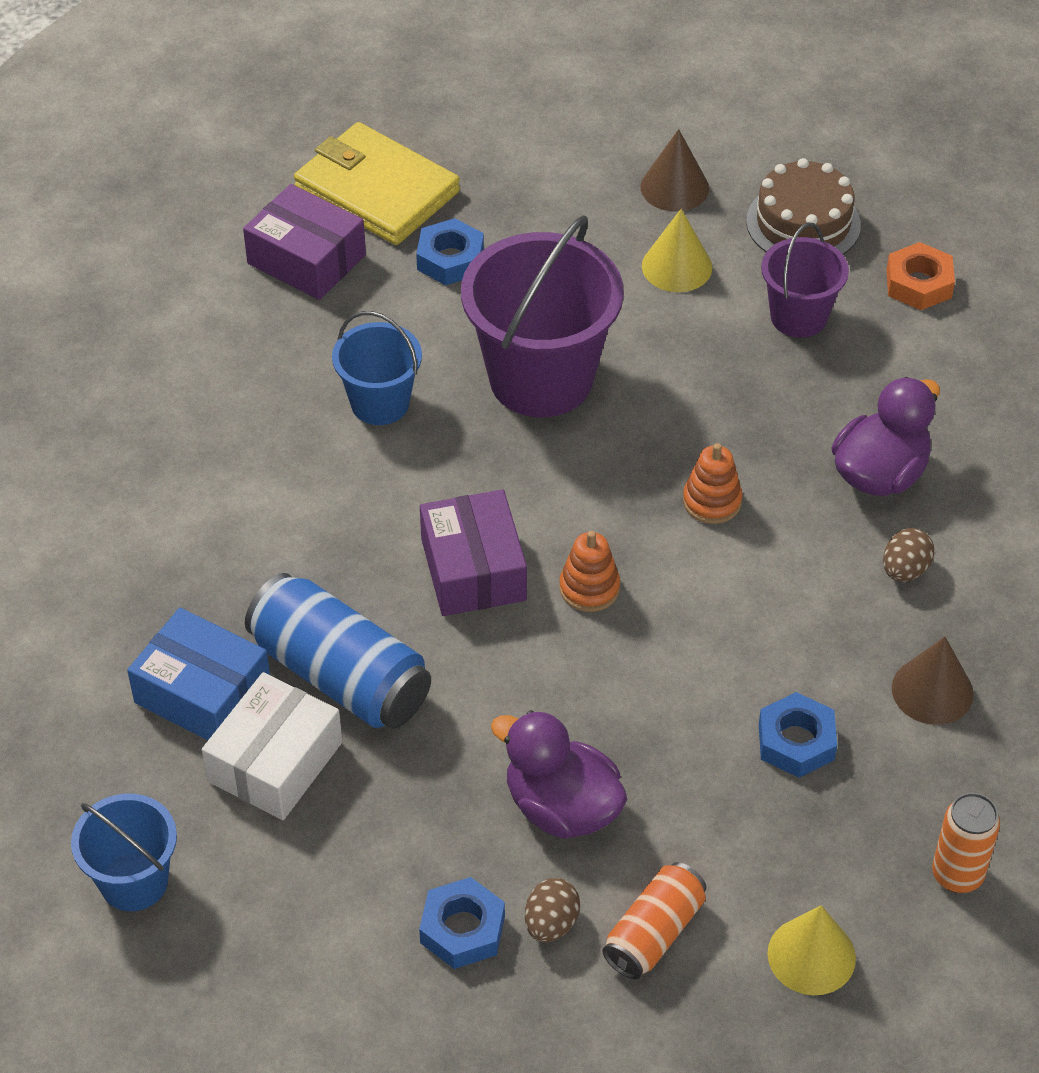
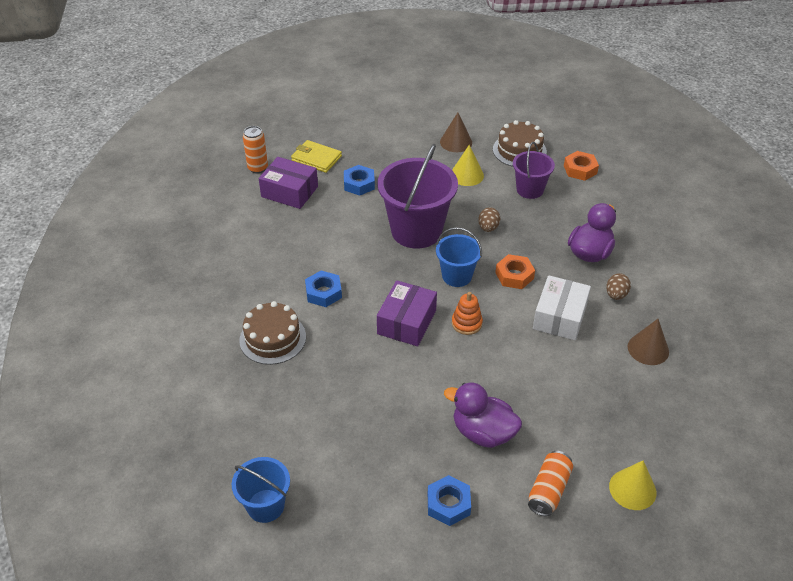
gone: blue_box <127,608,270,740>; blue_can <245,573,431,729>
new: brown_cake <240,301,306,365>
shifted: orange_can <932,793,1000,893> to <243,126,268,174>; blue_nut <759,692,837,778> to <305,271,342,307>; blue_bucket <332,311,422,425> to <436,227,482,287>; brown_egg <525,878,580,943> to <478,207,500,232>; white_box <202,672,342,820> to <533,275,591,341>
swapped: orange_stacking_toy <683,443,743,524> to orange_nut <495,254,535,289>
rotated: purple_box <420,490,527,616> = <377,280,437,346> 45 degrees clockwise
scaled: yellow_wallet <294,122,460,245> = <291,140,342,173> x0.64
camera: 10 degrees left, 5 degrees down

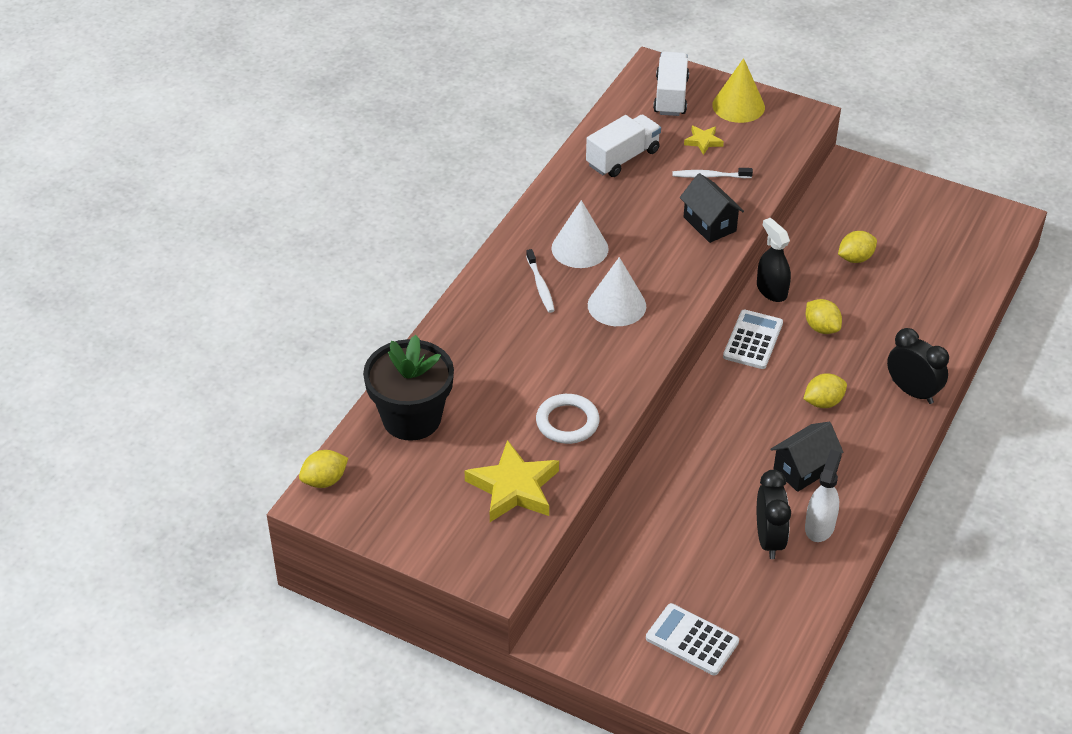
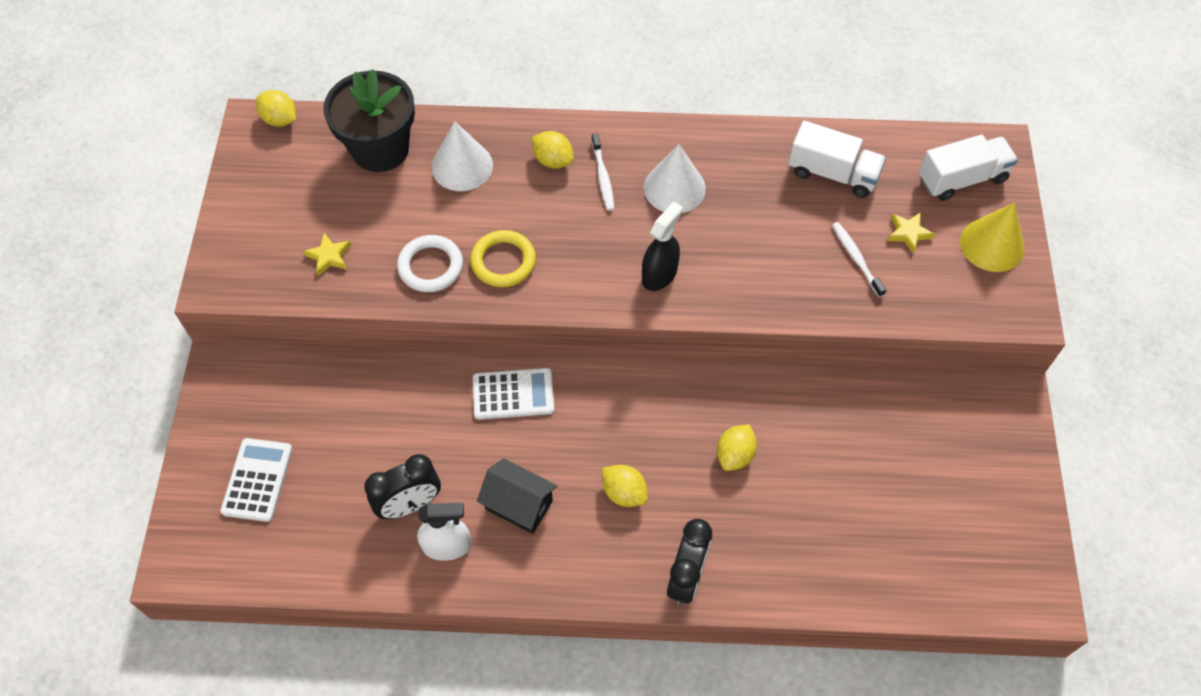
gone: black_house <680,173,744,243>
new: yellow_ring <470,230,536,287>
shifted: white_cone <588,257,646,326> to <432,121,493,191>; white_calculator <723,309,783,369> to <473,368,554,420>; yellow_lemon <838,231,877,263> to <532,131,574,169>; black_spray_bottle <757,218,791,302> to <642,202,683,291>
rotated: white_toothbrush <526,249,555,313> = <592,133,614,211> 60 degrees counterclockwise
scaled: yellow_star <465,440,559,522> = <303,233,351,276> x0.49
camera: 65 degrees right, 15 degrees up

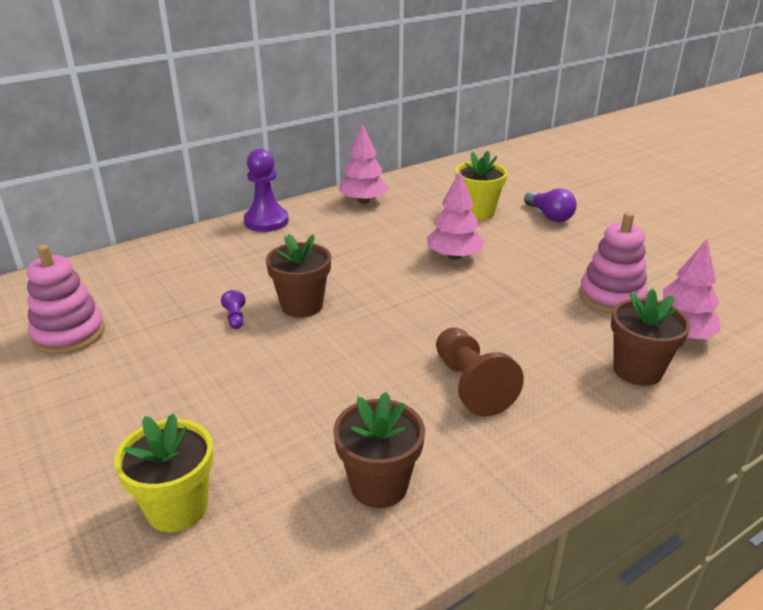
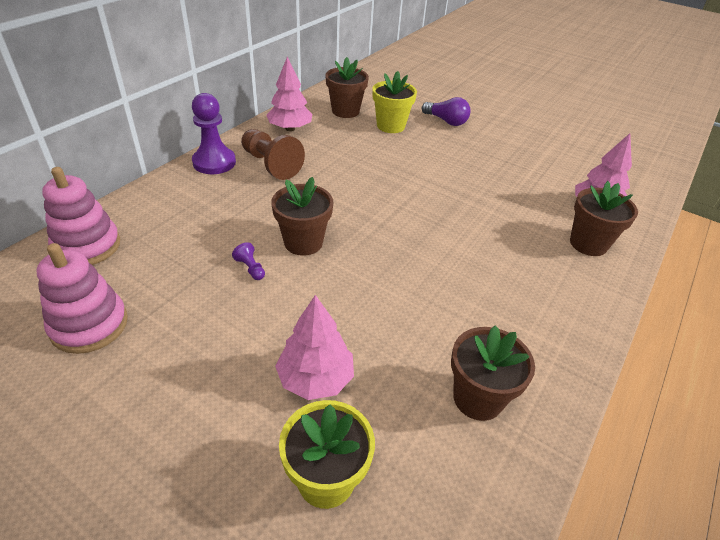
new: brown_flower_pot <325,57,369,118>
shifted: pink_stacking_toy <579,212,648,314> to <42,167,120,265>; brown_pawn <436,327,524,416> to <241,129,305,180>; pink_tree <427,171,485,260> to <275,295,354,400>
camera: 25 degrees left, 10 degrees up

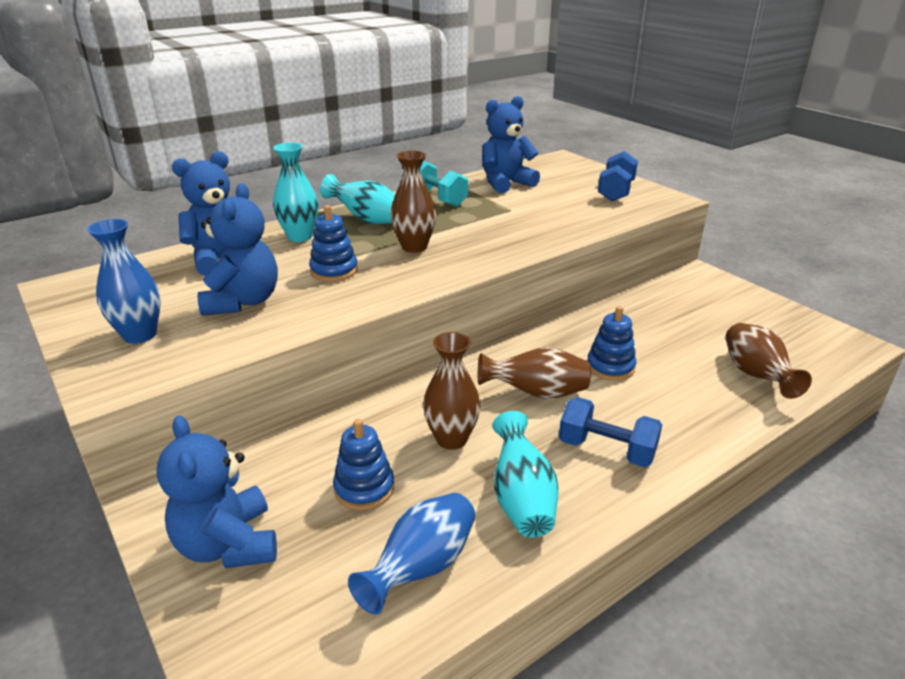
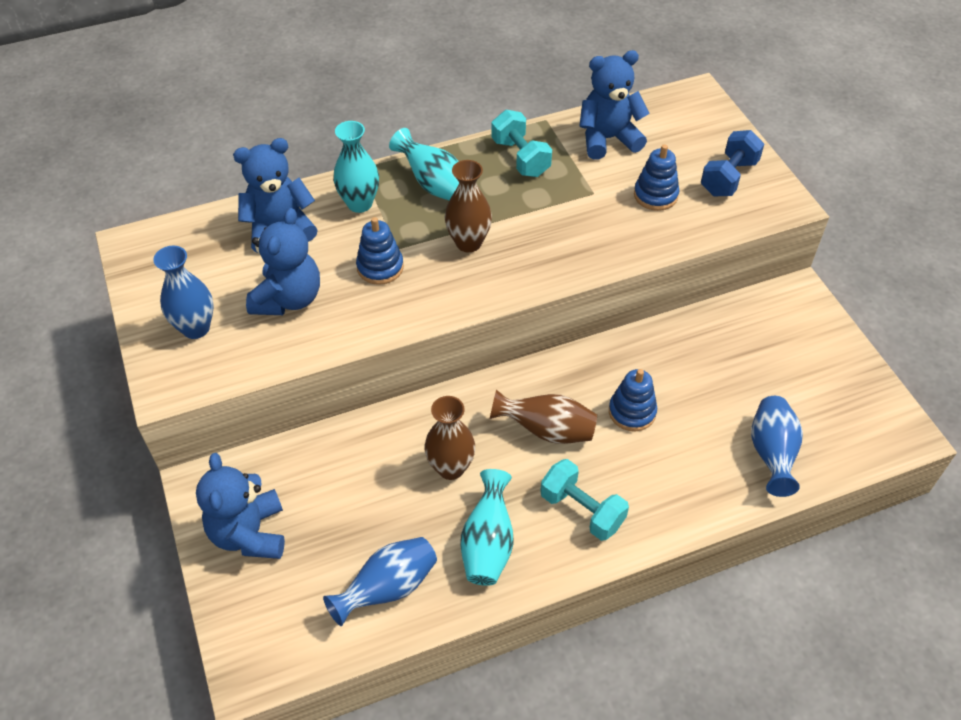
shifted: blue_stacking_toy <333,419,394,510> to <634,144,679,211>
repainted: blue_dumbbell <559,397,662,467> to turquoise_dumbbell <540,459,629,541>; brown_vase <725,323,812,399> to blue_vase <751,396,803,497>
camera: 15 degrees right, 20 degrees up

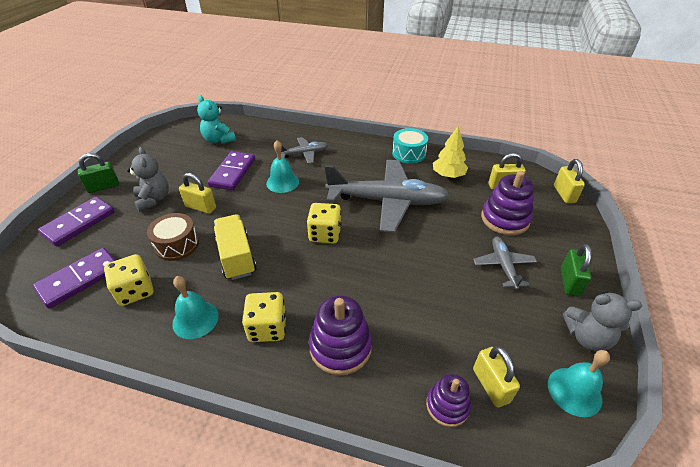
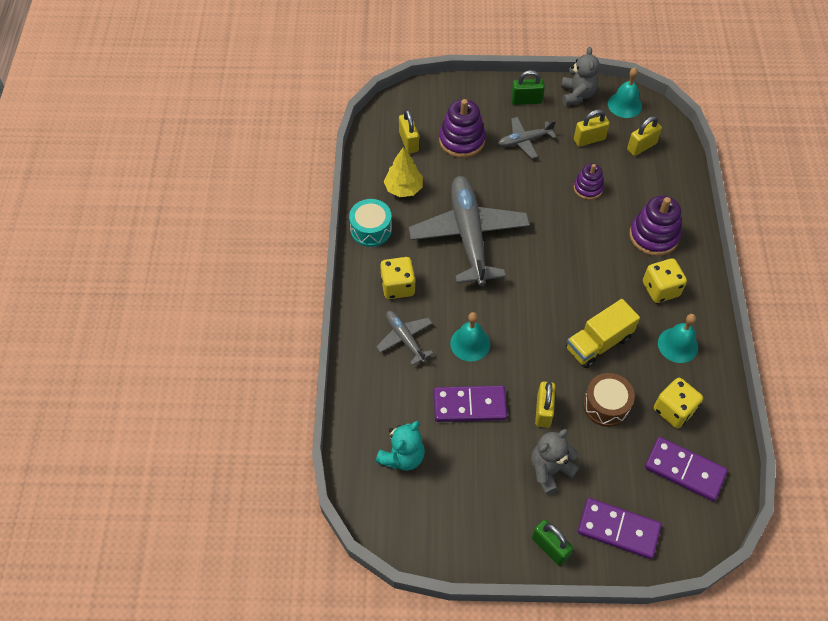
shifted: yellow_dice <307,203,341,244> to <380,257,416,299>; yellow_padlock <554,159,585,203> to <574,109,610,147>; purple_stacking_toy <426,374,471,427> to <574,163,604,200>
camera: 105 degrees left, 15 degrees up

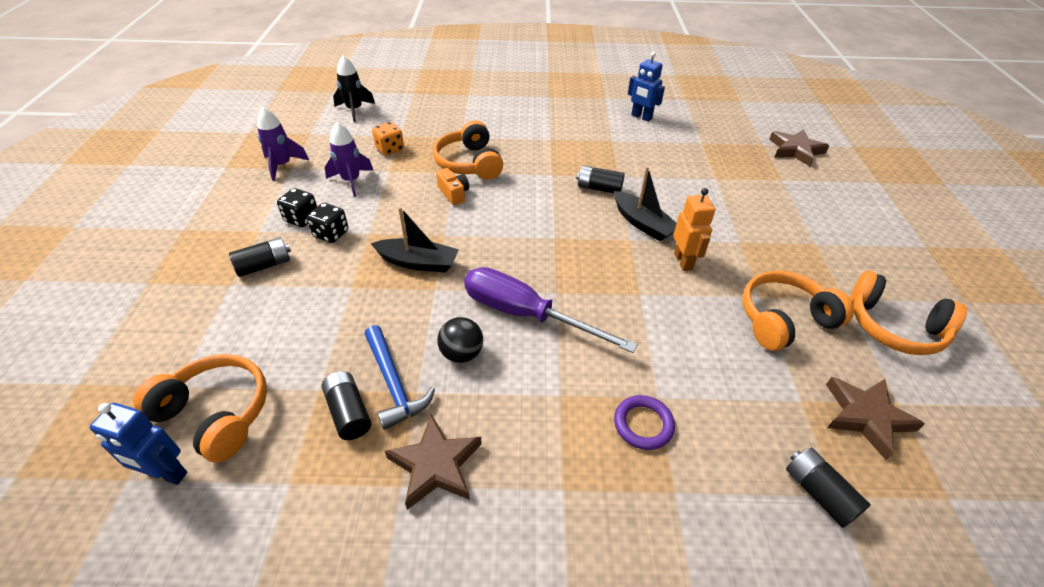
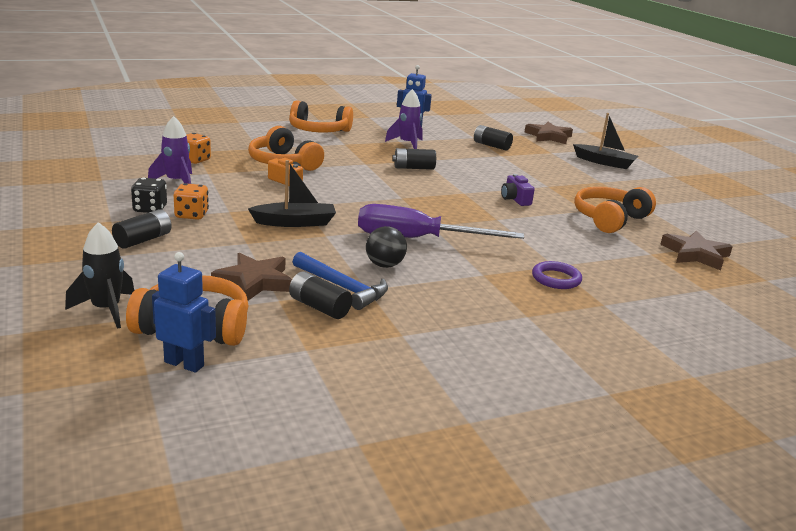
shifted: black_rocket <333,55,375,122> to <65,222,134,329>; brown_star <385,414,482,510> to <211,253,292,300>; orange_headphones <850,271,967,355> to <289,100,353,132>; purple_rocket <257,107,309,181> to <385,89,423,149>; black_battery <786,448,871,528> to <474,125,513,151>; black_boat <614,166,677,241> to <573,113,638,169>
swapped: orange_robot <673,188,715,271> to purple_camera <501,174,535,206>
repainted: black_dice <307,203,348,243> to orange_dice <174,183,209,220>
rotated: blue_robot <89,403,187,485> = <152,252,216,373> 150 degrees counterclockwise
camera: 25 degrees left, 20 degrees down

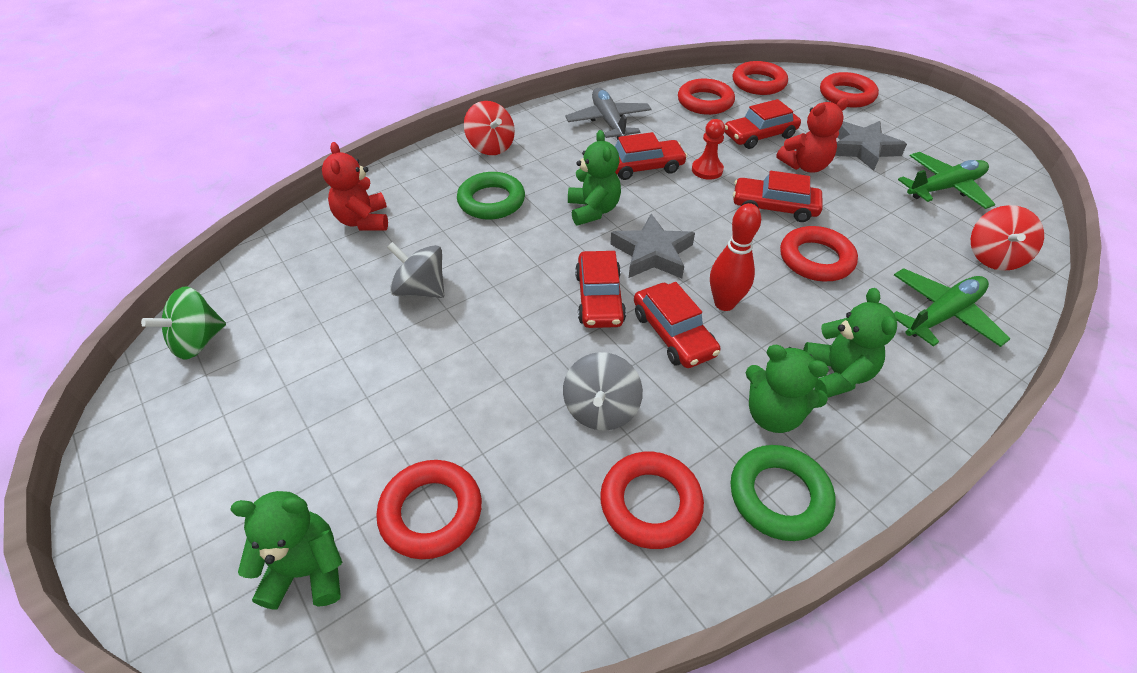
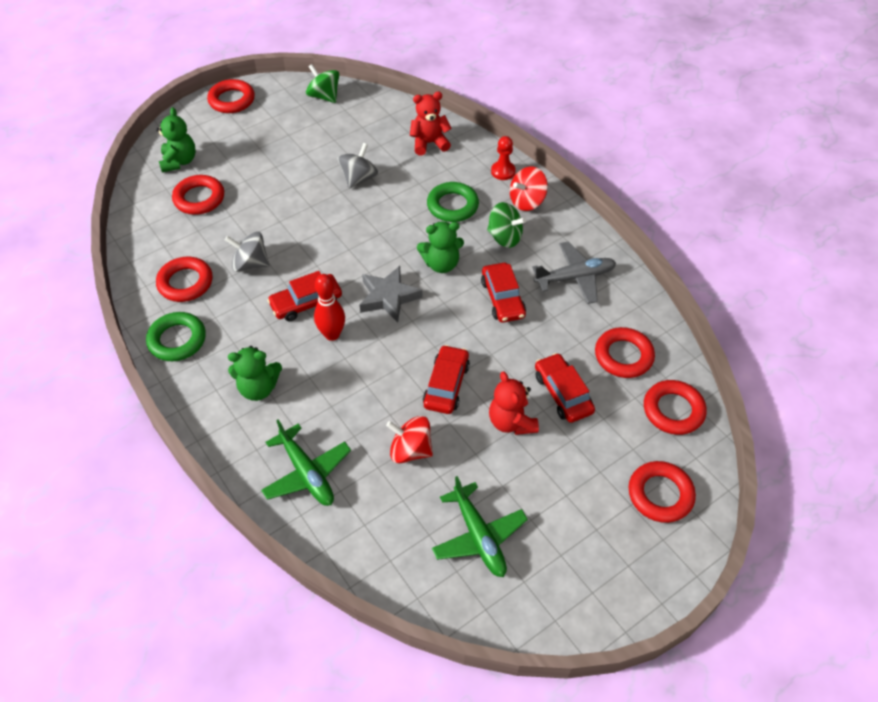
gone: red_car <575,251,626,328>; green_teddy_bear <746,345,829,433>; grey_star <835,121,907,171>
new: green_spinning_top <487,202,526,248>
shifted: red_ring <780,226,858,282> to <207,79,255,113>; red_spinning_top <971,205,1044,271> to <386,416,433,464>; red_pawn <692,119,725,180> to <491,136,516,180>
camera: 90 degrees right, 5 degrees up

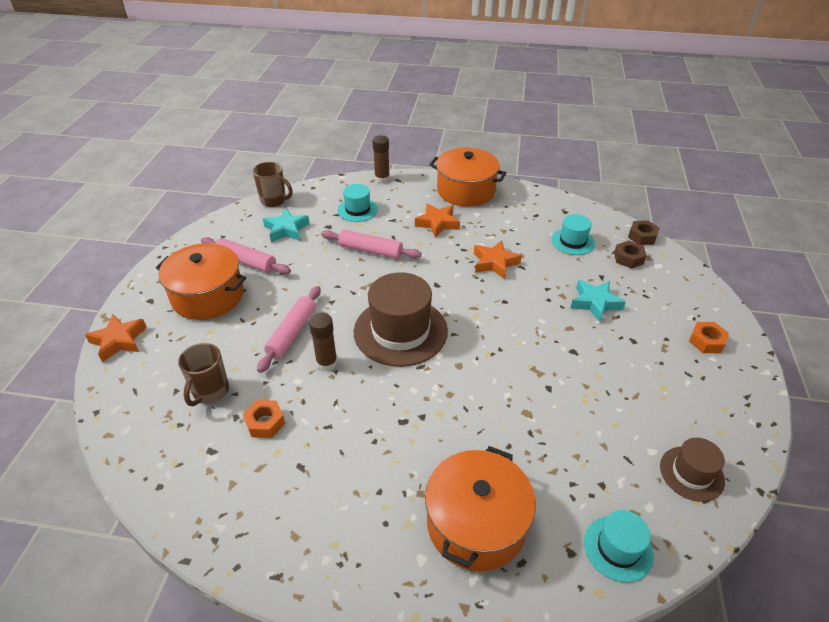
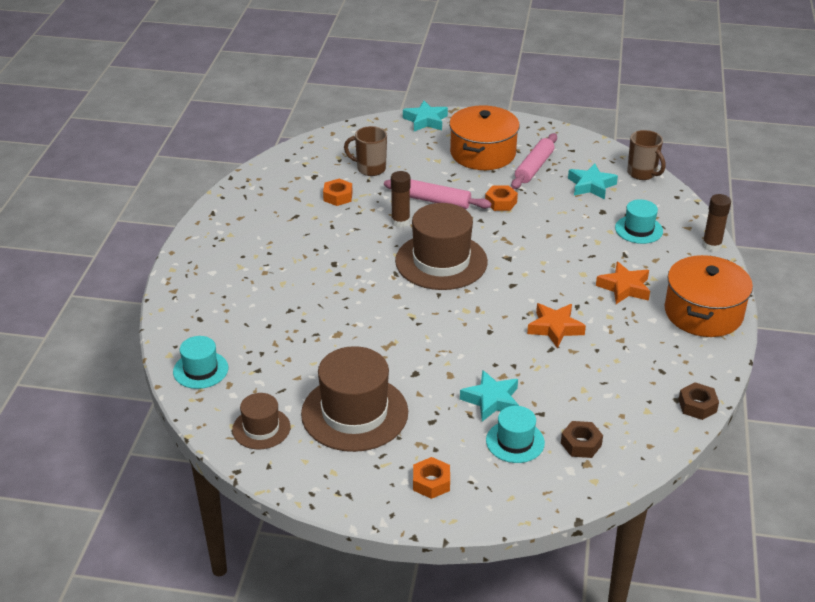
gone: pink_rolling_pin <321,230,422,259>; orange_pot <425,446,536,571>
new: brown_hat <301,346,408,452>; orange_nut <485,185,518,211>
shifted: turquoise_hat <551,214,595,255> to <486,406,545,463>; brown_nut <628,220,660,245> to <678,382,719,420>
repainted: orange_star <85,314,147,362> to turquoise_star <403,100,448,131>
rotated: brown_mug <253,162,293,207> = <627,130,665,180> 60 degrees counterclockwise
camera: 90 degrees right, 5 degrees down

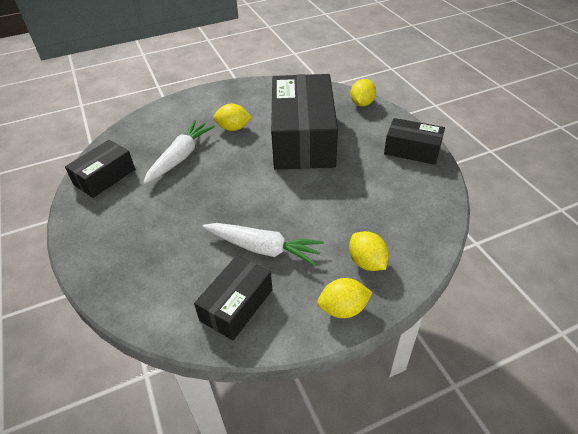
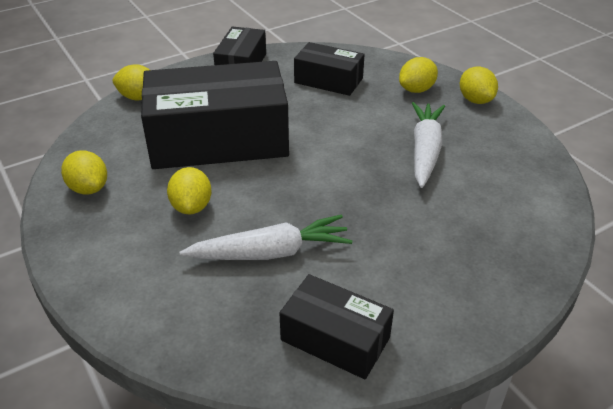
new: yellow_lemon <61,151,107,195>
shifted: black_box <194,255,273,340> to <294,42,365,96>
rotated: white_carrot <143,120,215,183> = <180,215,352,260> 150 degrees clockwise
camera: 100 degrees left, 5 degrees down

